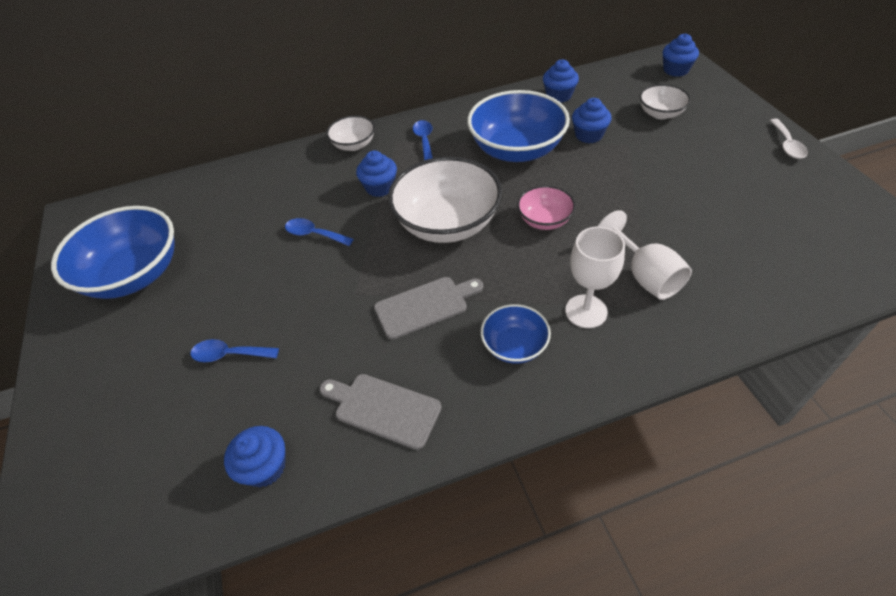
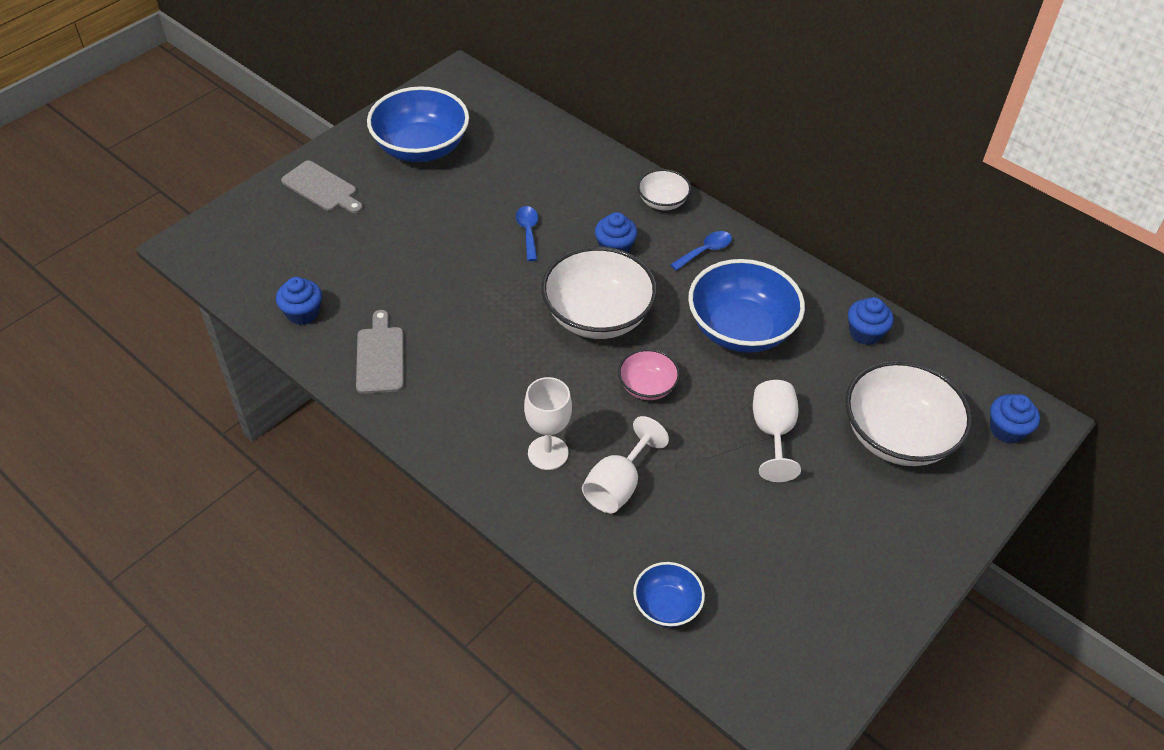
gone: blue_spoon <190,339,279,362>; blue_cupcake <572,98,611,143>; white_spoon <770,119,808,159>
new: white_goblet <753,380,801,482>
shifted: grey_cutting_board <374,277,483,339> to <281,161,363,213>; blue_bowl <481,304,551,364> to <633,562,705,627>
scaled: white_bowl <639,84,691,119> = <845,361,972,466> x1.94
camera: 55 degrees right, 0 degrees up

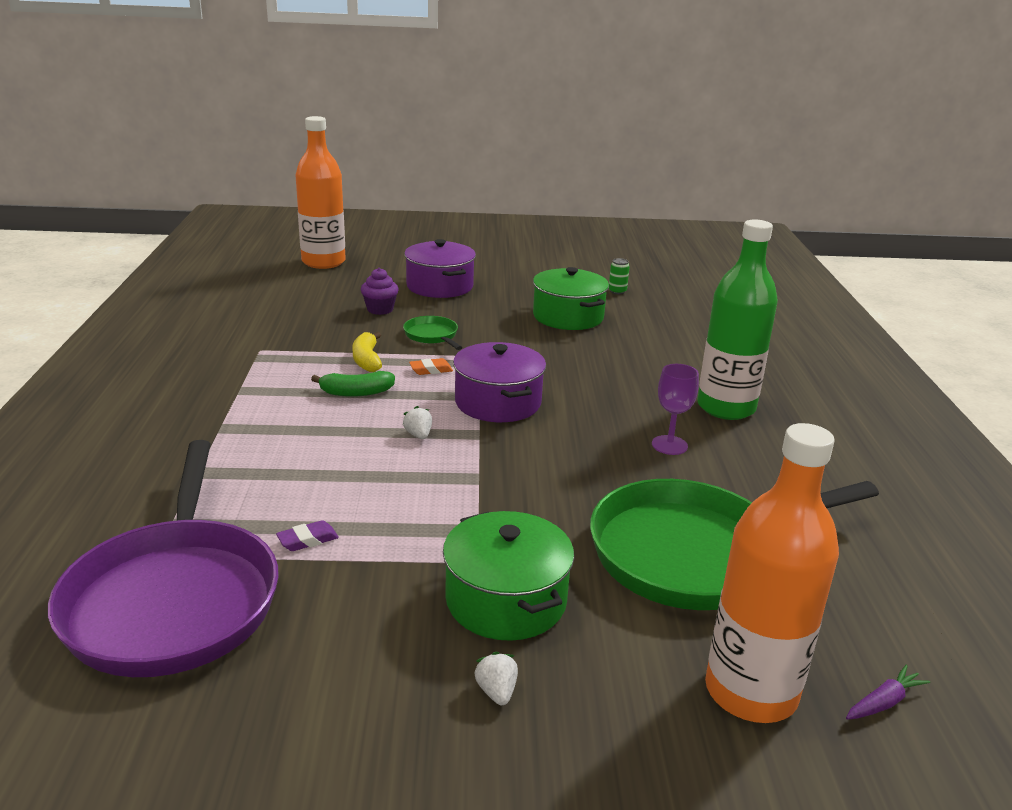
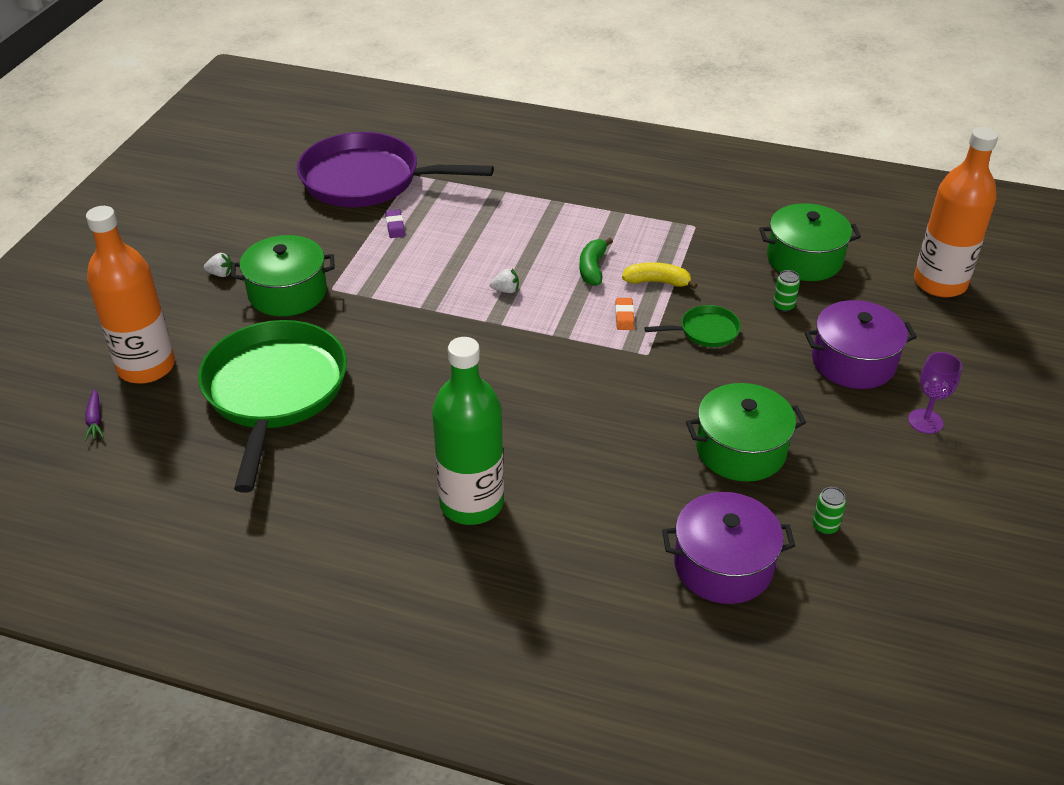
new: green_pot <759,203,861,281>
shifted: purple_pot <453,342,546,422> to <662,492,795,604>; purple_goblet <652,364,699,455> to <908,352,962,434>
swapped: purple_cupcake <361,268,399,315> to green_can <773,270,800,312>
camera: 110 degrees right, 15 degrees up

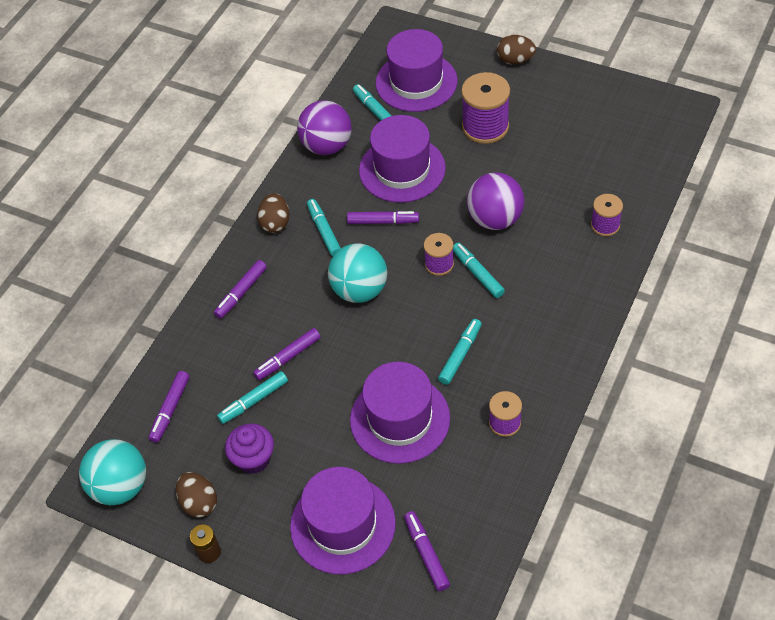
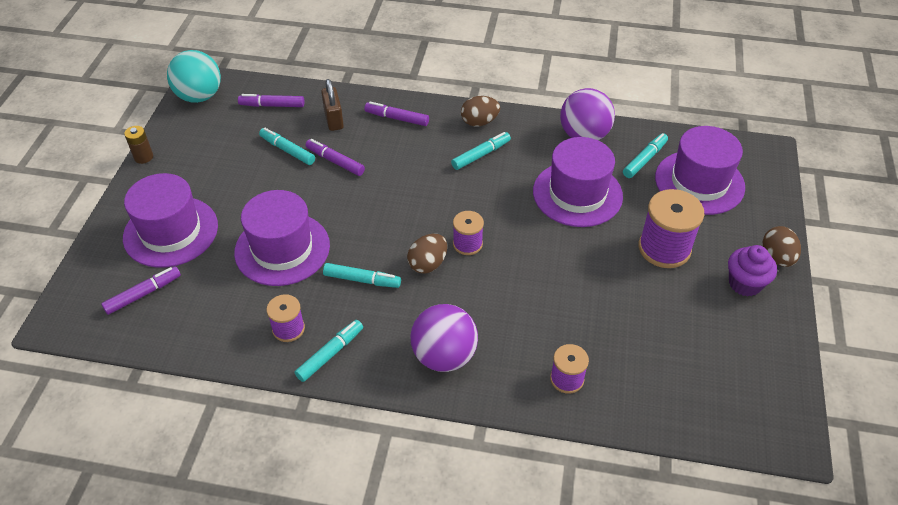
gone: turquoise_ball <328,243,387,303>; purple_marker <347,211,419,224>
new: brown_padlock <321,79,344,131>
shifted: turquoise_marker <453,242,505,298> to <295,320,363,382>; brown_egg <176,472,217,518> to <407,234,447,274>; purple_ball <467,172,524,230> to <410,304,478,372>; purple_cupcake <225,424,274,474> to <728,245,777,297>
camera: 70 degrees right, 5 degrees down

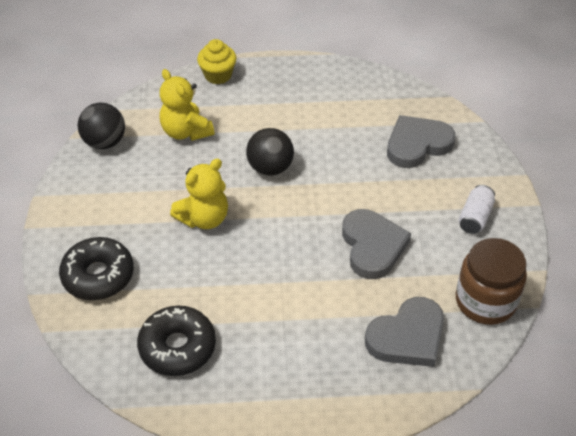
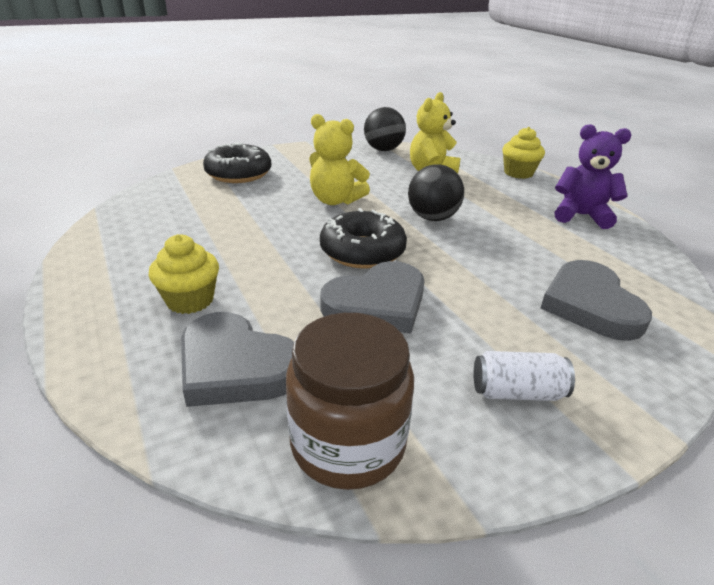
new: yellow_cupcake <148,234,219,314>; purple_teddy_bear <554,124,631,229>
shifted: black_donut <137,306,216,376> to <320,208,407,269>
rotated: grey_heart <387,115,455,168> = <541,260,652,341> 135 degrees counterclockwise
camera: 65 degrees right, 15 degrees down

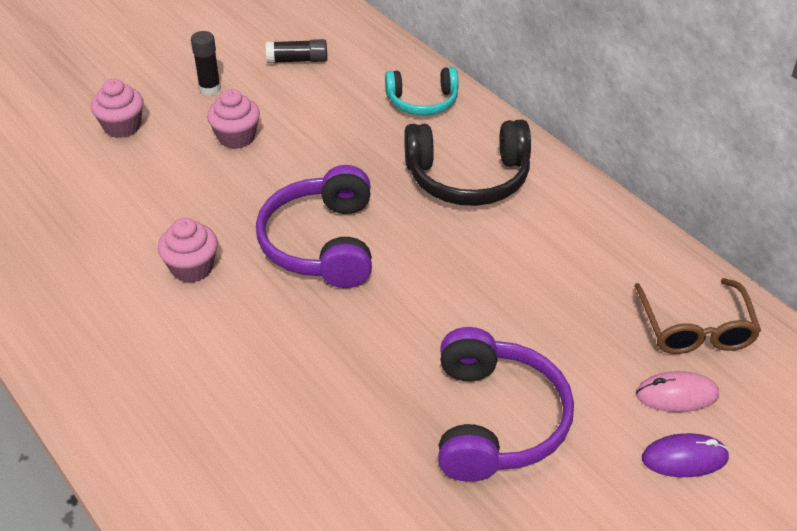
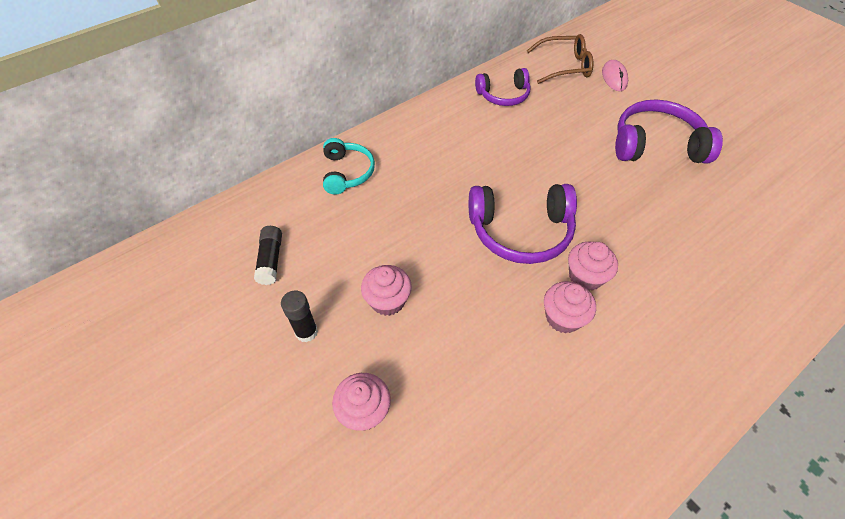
gone: black_headphones <404,120,531,206>; purple_mouse <642,433,730,477>
new: purple_headphones <475,68,531,106>; pink_cupcake <568,242,618,291>
camera: 90 degrees left, 10 degrees up

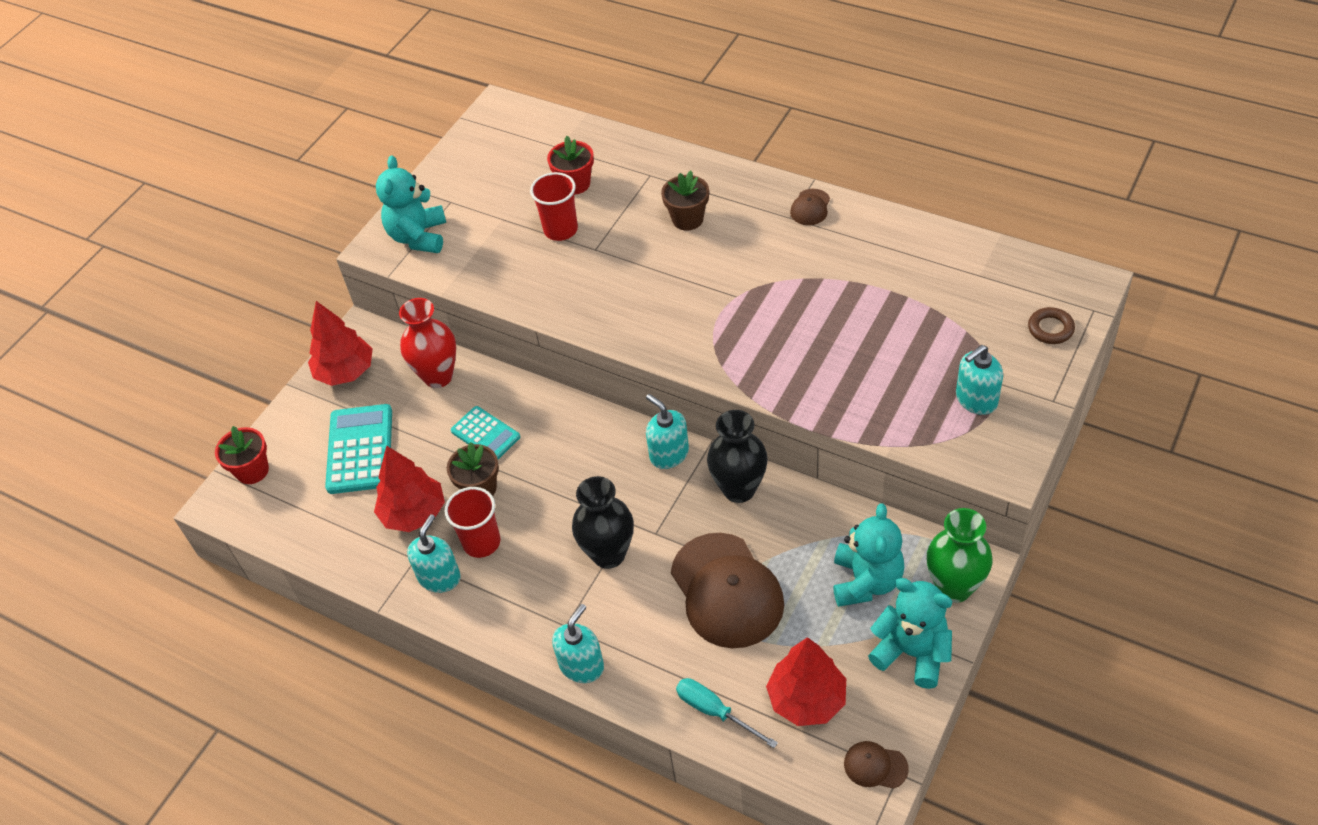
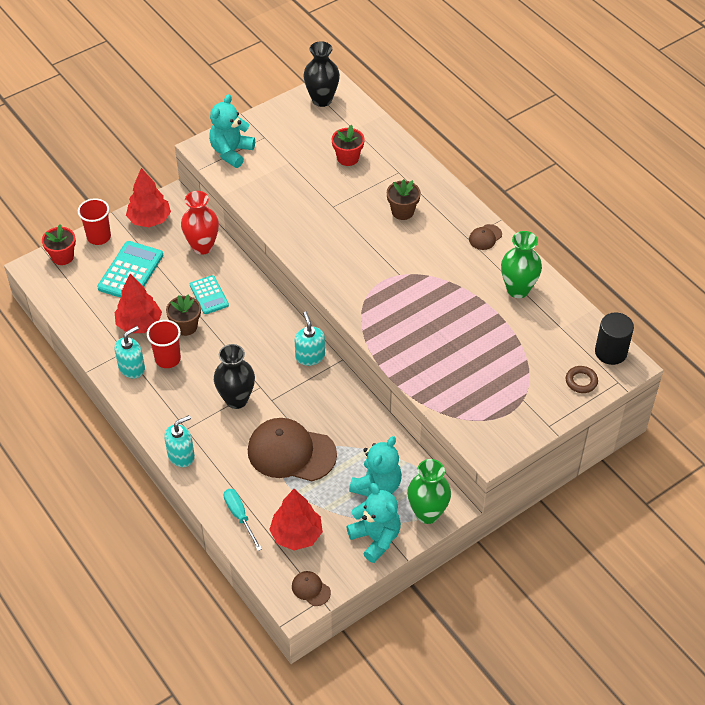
gone: turquoise_soap_dispenser <956,345,1003,415>
new: green_vase <501,231,542,298>; black_cylinder <595,313,634,365>
shifted: red_cup <530,172,578,241> to <78,198,111,245>; black_vase <707,410,768,503> to <303,41,340,107>
rotated: brown_cap <671,533,784,648> = <248,418,337,482> 105 degrees clockwise
camera: 20 degrees right, 0 degrees up

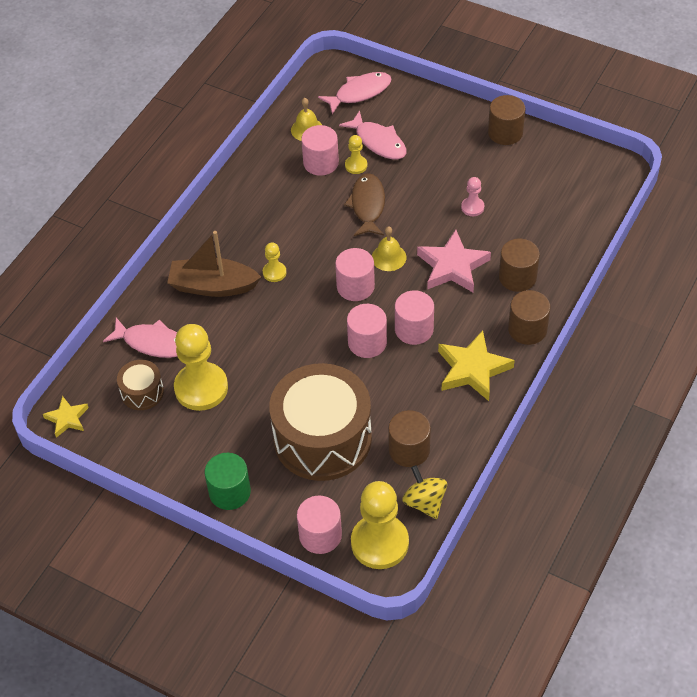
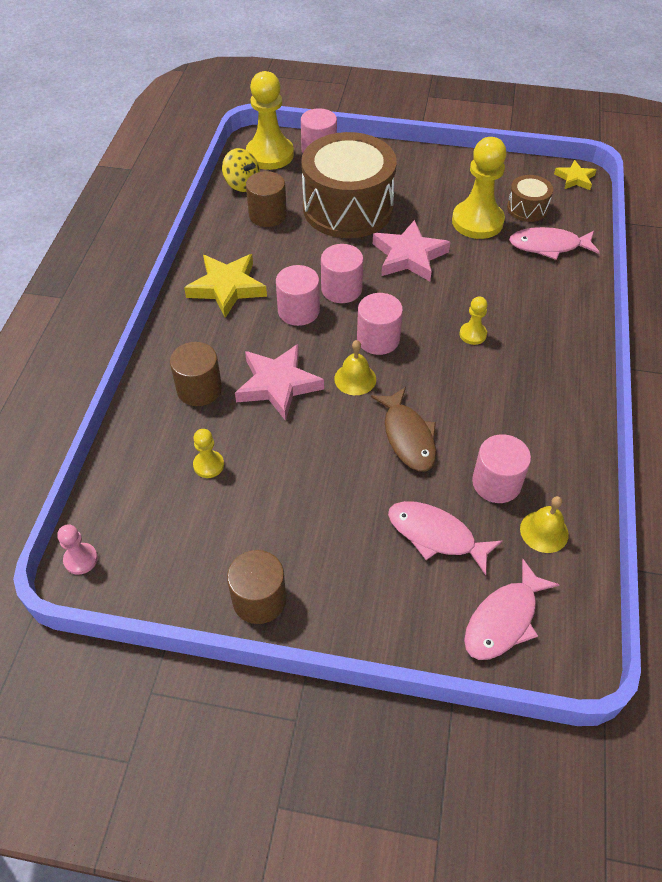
gone: brown_boat <167,231,261,297>; green_cylinder <205,453,251,510>; brown_cylinder <508,290,550,345>
new: pink_star <373,220,451,281>
shifted: pink_pawn <461,177,484,216> to <57,524,98,575>; yellow_pawn <345,135,367,174> to <193,429,224,478>
camera: 160 degrees right, 0 degrees up

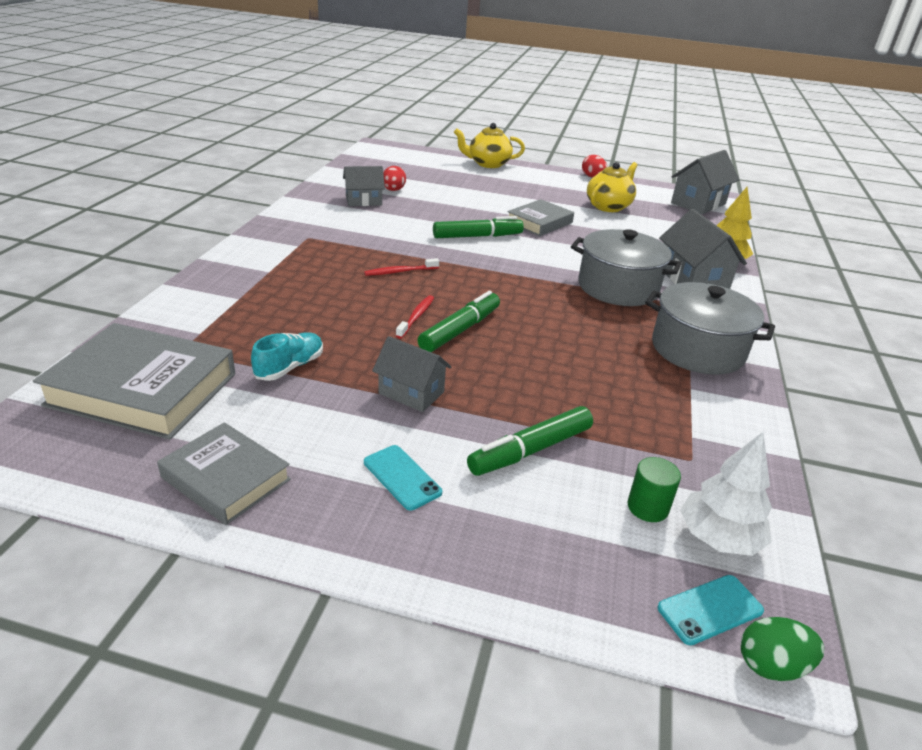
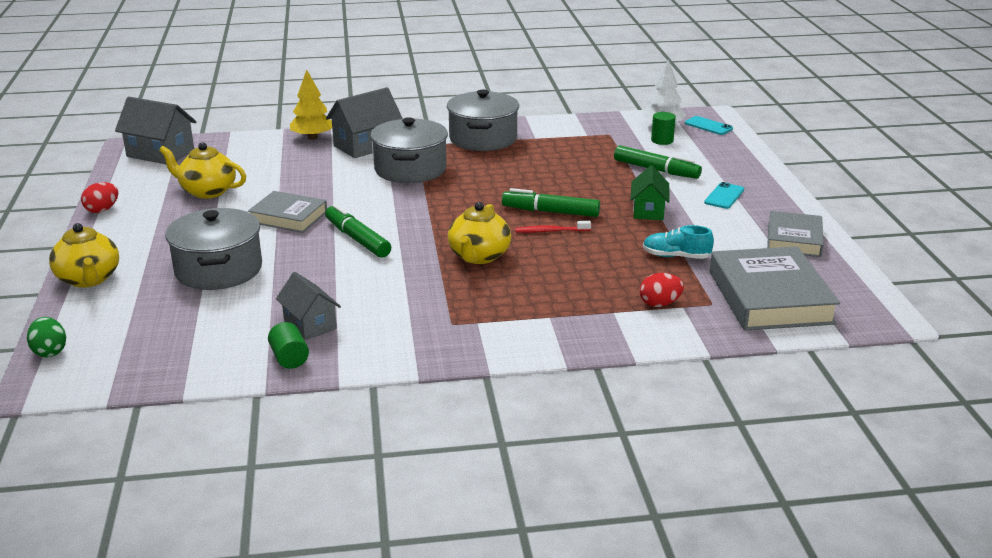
new: grey_pot <165,208,262,290>; green_cylinder <268,322,309,369>
shifted: green_egg <741,617,824,681> to <27,317,66,358>; red_egg <383,166,406,191> to <639,273,684,307>
swapped: red_toothbrush <364,258,439,276> to yellow_teapot <448,202,511,264>
repainted: grey_house <372,336,451,412> to green_house <631,165,670,220>
camera: 110 degrees left, 5 degrees down

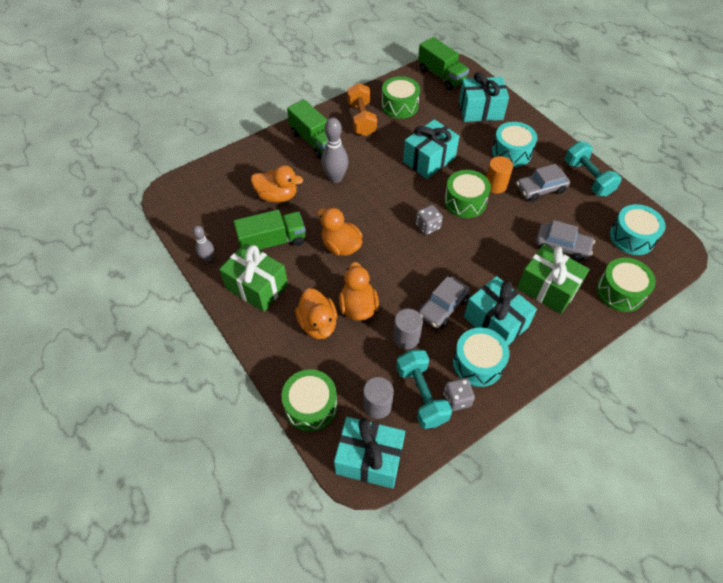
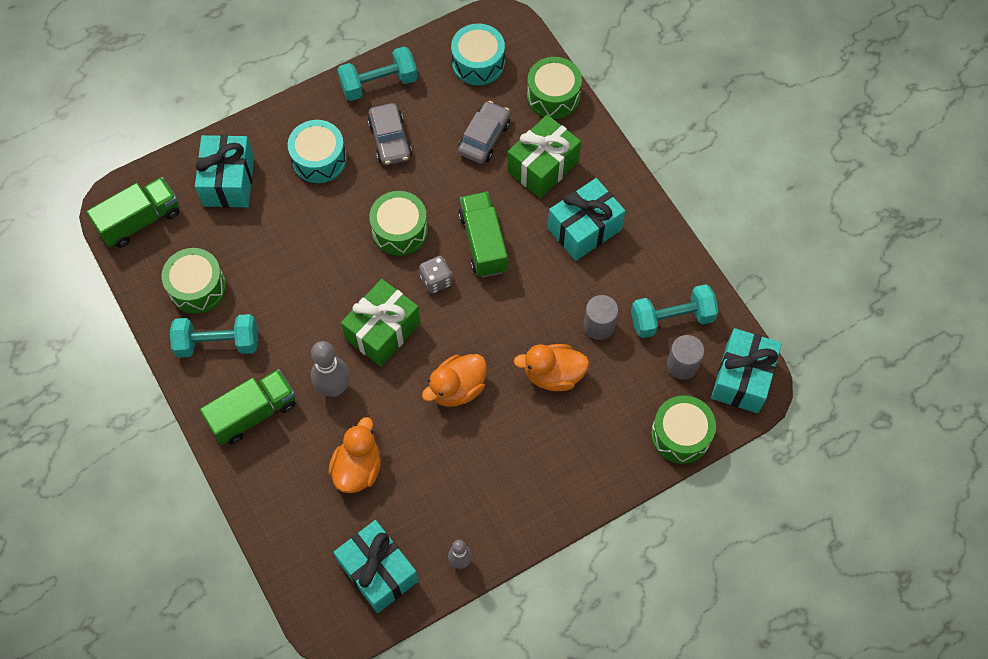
gone: orange_duck <295,288,337,339>; grey_car <418,276,470,328>; grey_dice <443,378,475,411>; turquoise_drum <453,327,509,387>; orange_cylinder <486,156,513,194>
shifted: turquoise_gift <403,119,459,179> to <334,520,419,613>; green_gift <219,243,288,312> to <341,279,421,366>; green_truck <233,210,306,252> to <458,192,508,278>
repainted: orange_dumbbell <347,83,377,136> to turquoise_dumbbell <170,314,258,358>
camera: 85 degrees left, 10 degrees up

